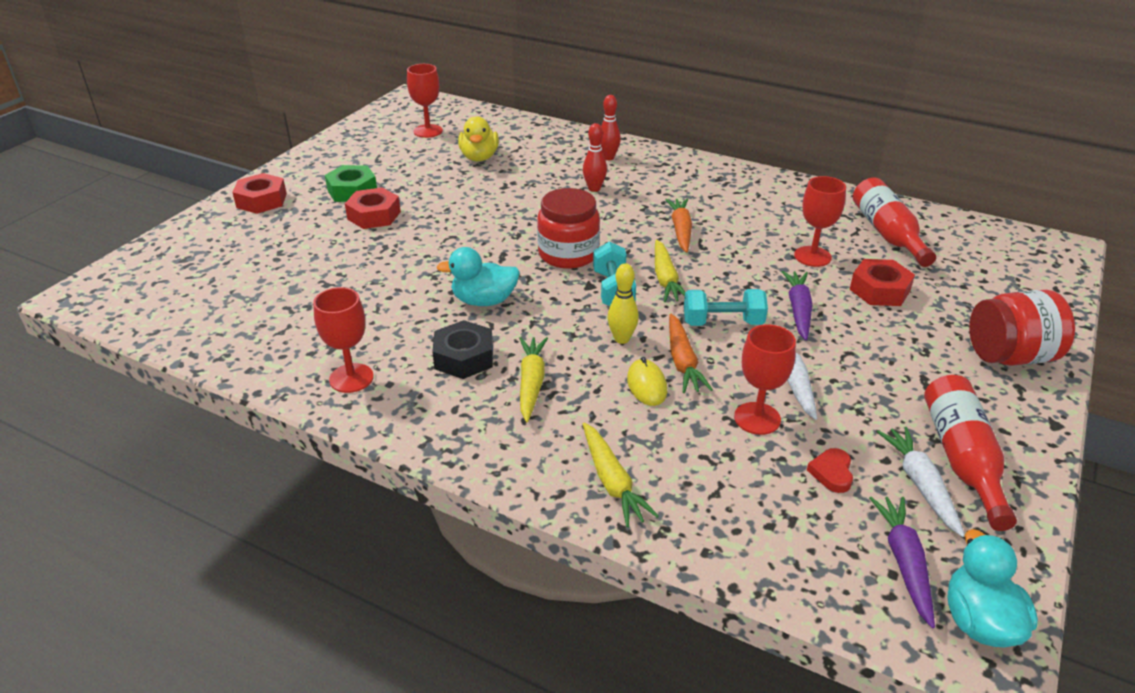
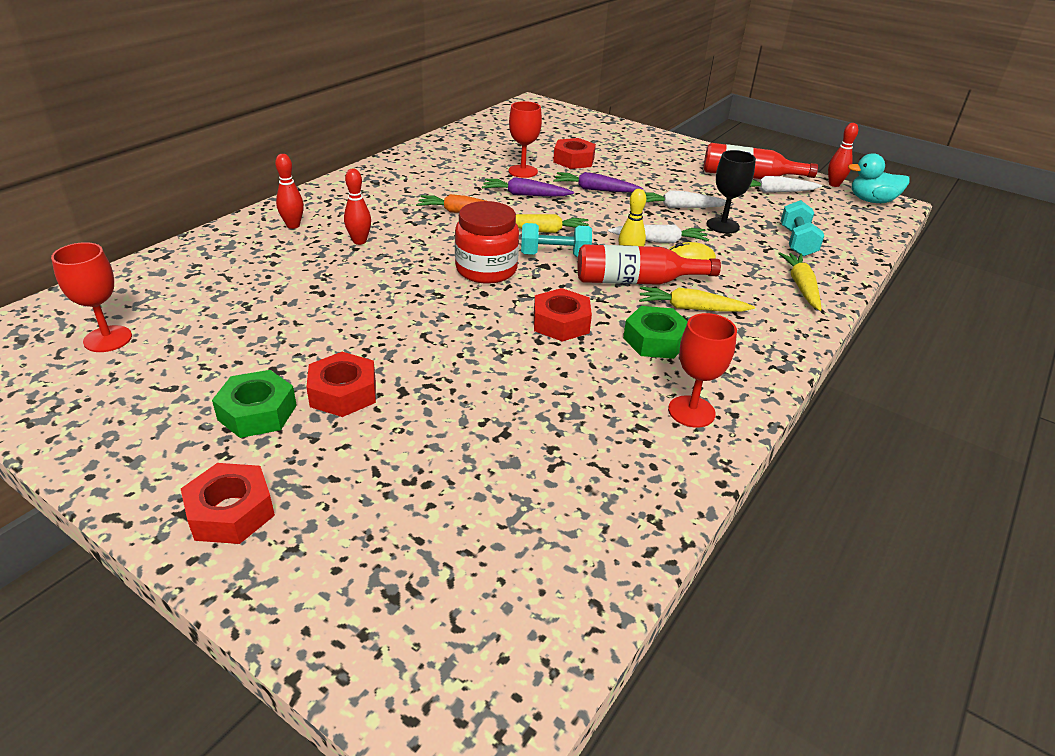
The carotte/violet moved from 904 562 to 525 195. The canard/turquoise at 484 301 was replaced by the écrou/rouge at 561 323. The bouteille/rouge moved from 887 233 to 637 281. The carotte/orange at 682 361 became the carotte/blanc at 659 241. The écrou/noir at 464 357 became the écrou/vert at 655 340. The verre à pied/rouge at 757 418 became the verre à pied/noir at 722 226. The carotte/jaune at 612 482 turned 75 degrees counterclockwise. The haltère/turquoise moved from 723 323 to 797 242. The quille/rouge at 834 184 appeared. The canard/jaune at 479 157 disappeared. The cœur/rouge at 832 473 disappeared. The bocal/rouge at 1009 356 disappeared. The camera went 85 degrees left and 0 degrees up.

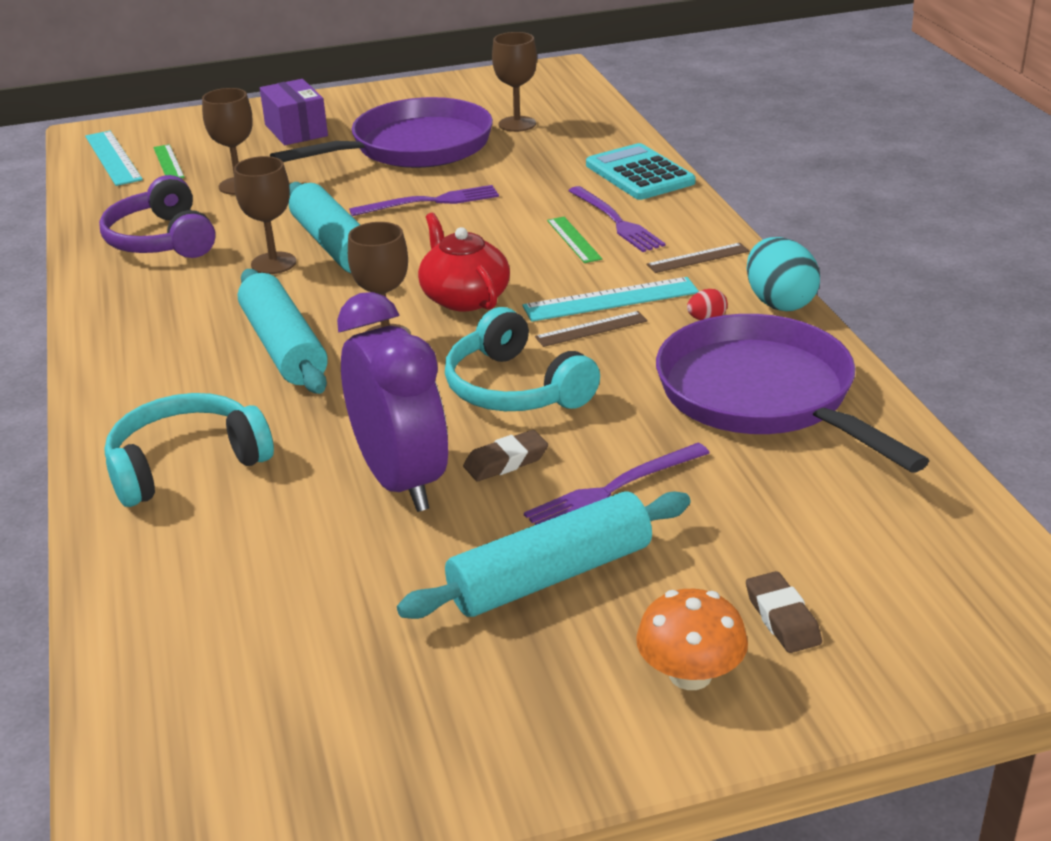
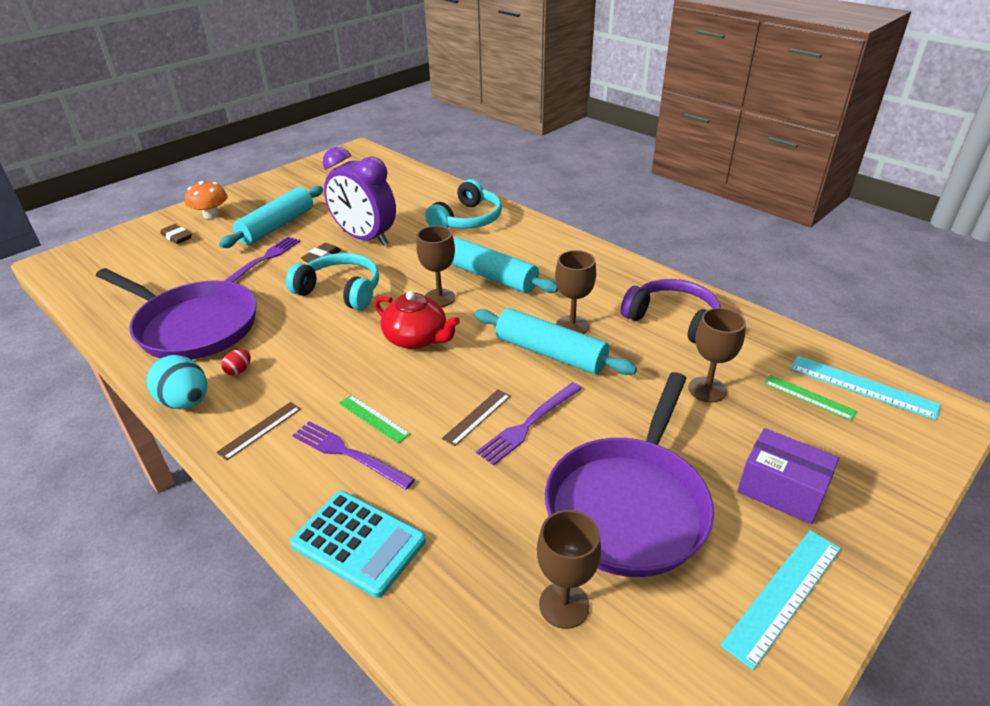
The règle/marron moved from 591 329 to 477 417. The règle/turquoise moved from 611 299 to 783 595. The camera went 150 degrees right and 5 degrees up.

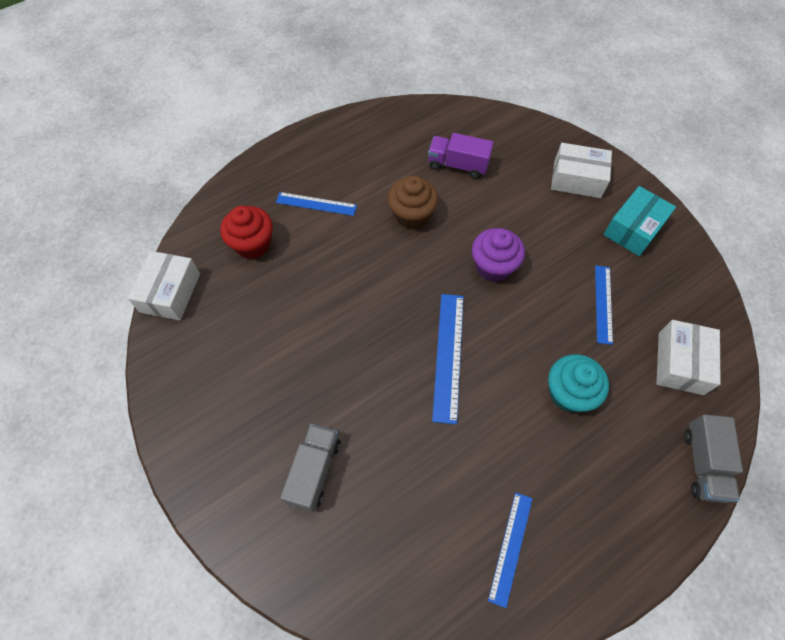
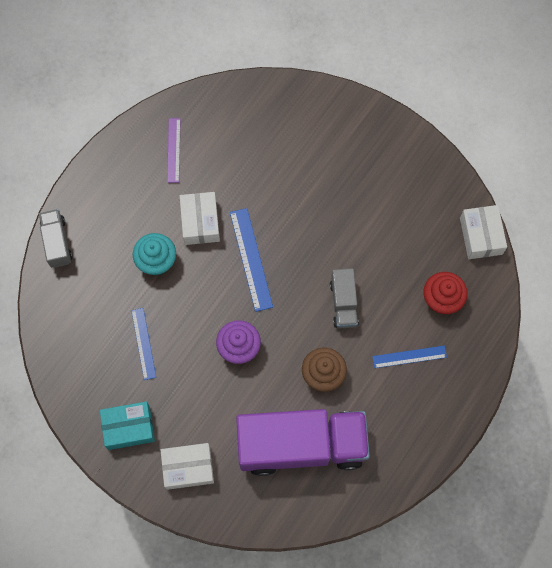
The boîte/turquoise at 633 229 turned 60 degrees clockwise. The règle/bleu at 511 547 became the règle/violet at 173 150. The boîte/blanc moved from 680 363 to 200 222. The camion/violet at 458 165 changed to 2.18 times the size. The camion/gris moved from 314 471 to 343 303. The camera went 160 degrees right and 10 degrees up.

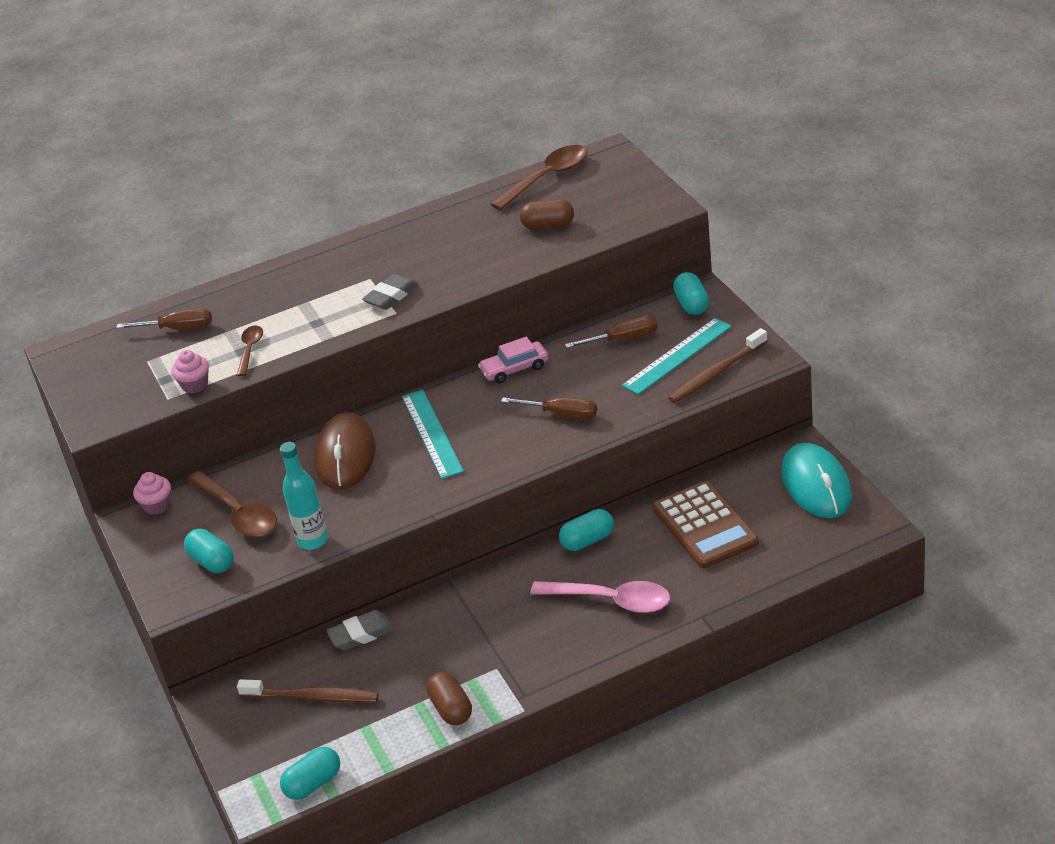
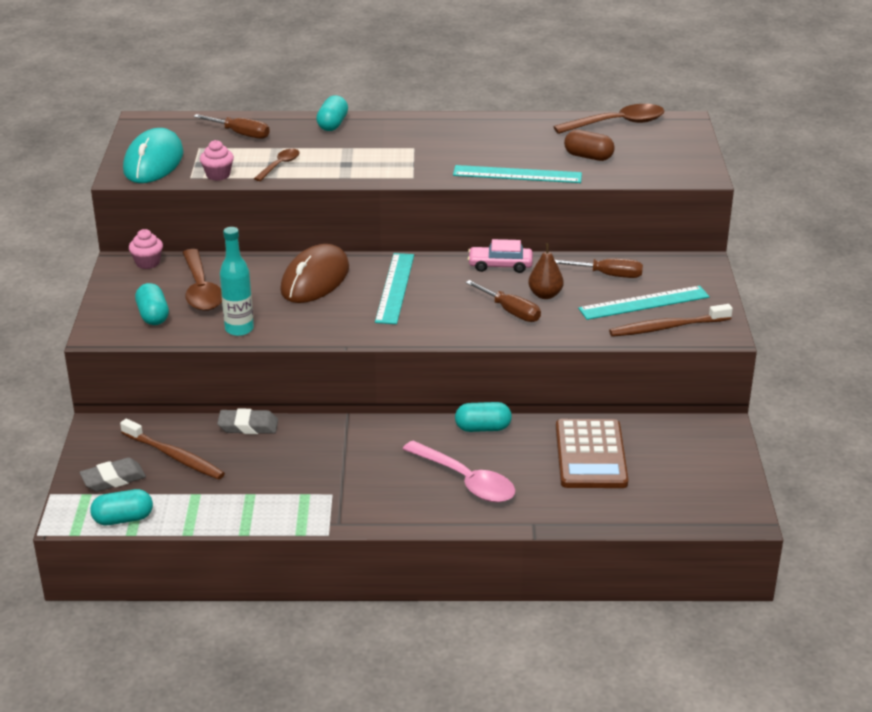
The gomme/gris moved from 391 296 to 113 479. The souris/turquoise moved from 816 485 to 153 162. The gélule/turquoise moved from 691 304 to 332 124. The règle/turquoise at 517 174 appeared. The poire/marron at 545 295 appeared. The gélule/marron at 451 709 disappeared. The camera went 20 degrees right and 5 degrees down.

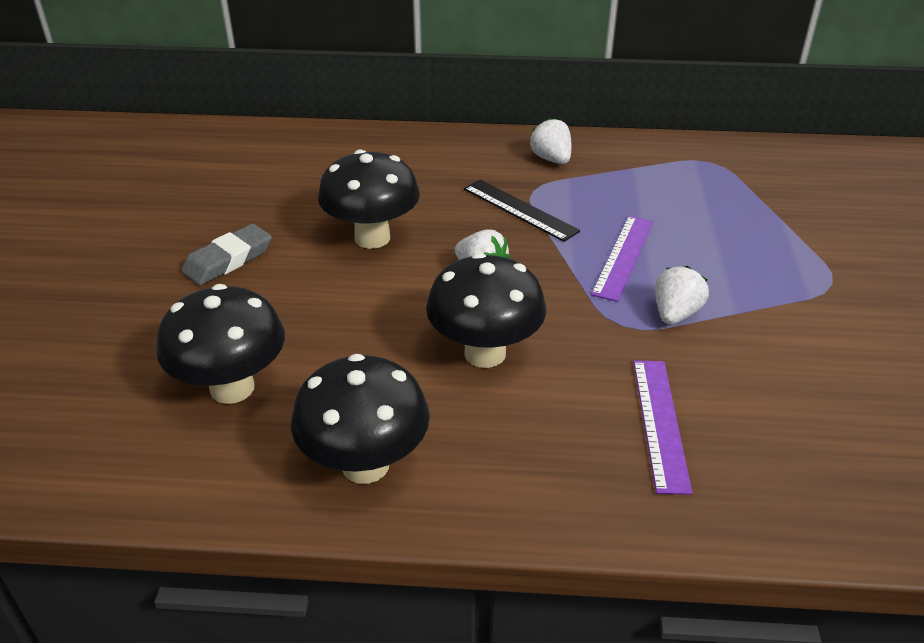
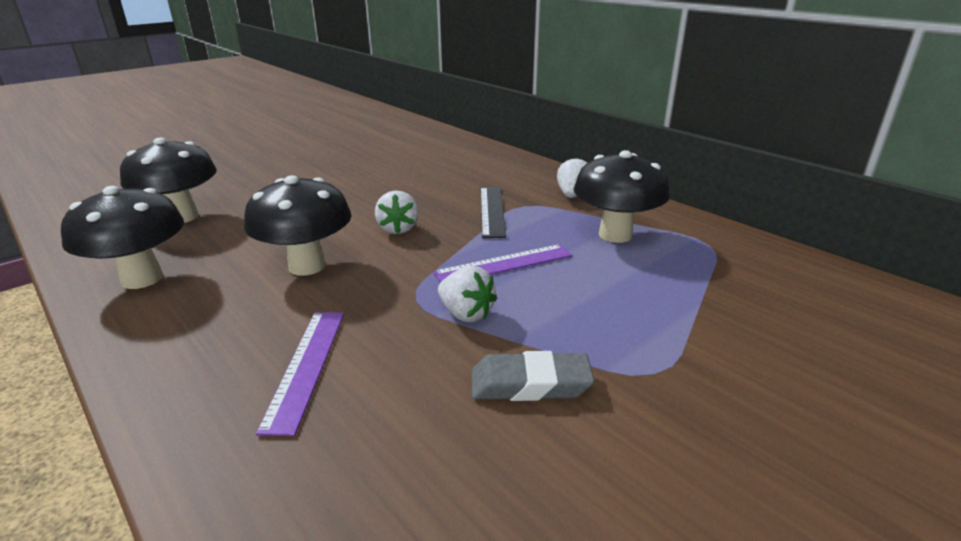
The règle/violet at 660 423 turned 45 degrees counterclockwise. The fraise/blanc at 675 313 turned 60 degrees clockwise. The gomme/gris moved from 228 260 to 530 384. The champignon/noir moved from 372 238 to 615 235. The camera went 45 degrees right and 10 degrees down.

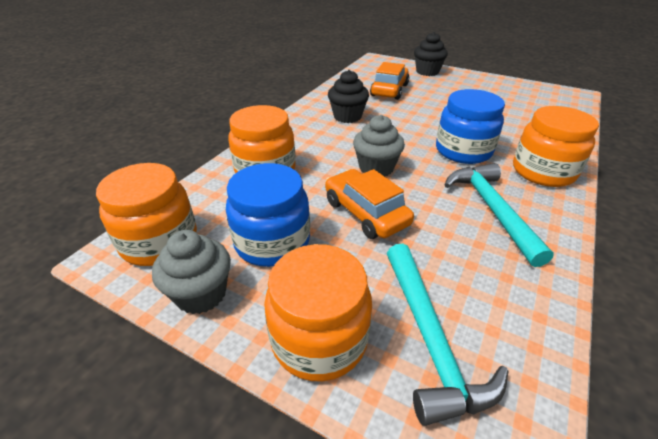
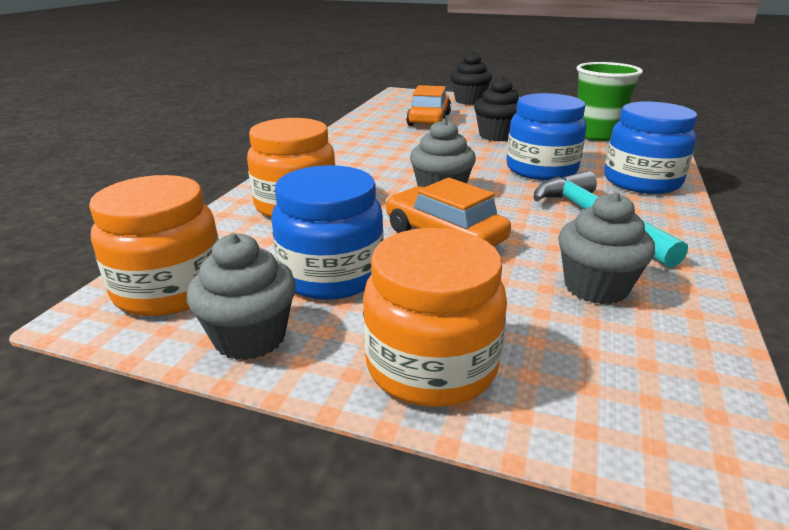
The muffin/noir moved from 347 116 to 496 136. The muffin/gris at 595 287 appeared. The gobelet/vert at 596 134 appeared. The bocal/orange at 543 171 became the bocal/bleu at 641 181. The marteau/turquoise at 429 339 disappeared. The camera went 10 degrees left and 10 degrees down.

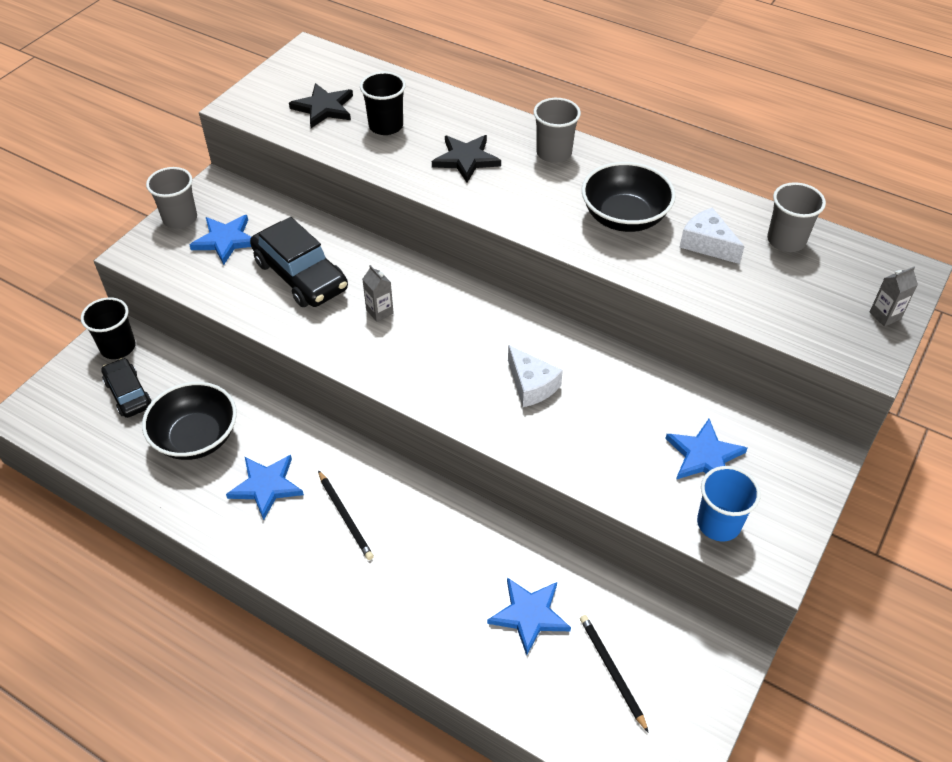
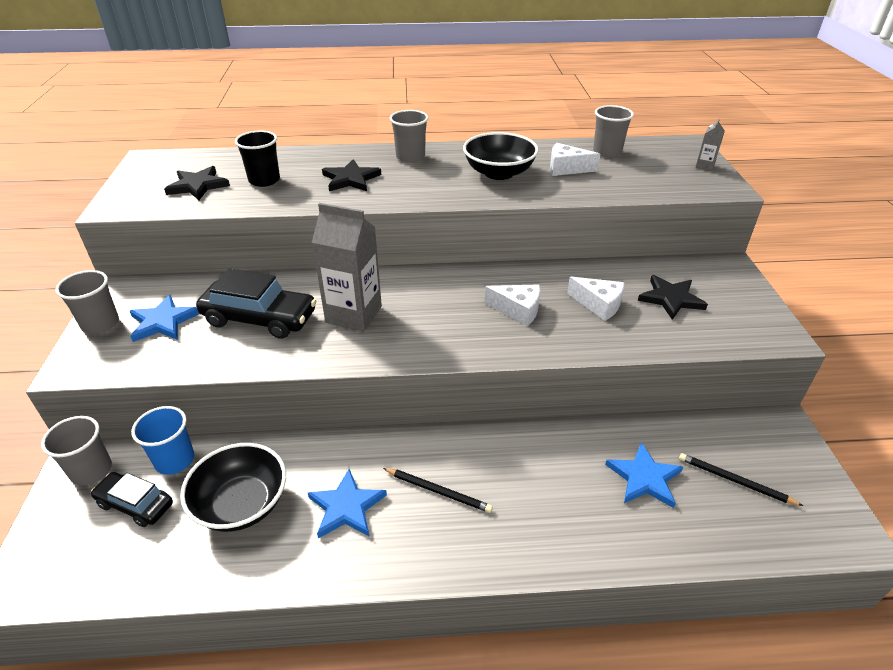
The gobelet/noir at 118 347 became the gobelet/gris at 91 470. The gobelet/bleu moved from 718 523 to 175 460. The brique de lait/gris at 379 311 changed to 2.26 times the size. The fromage/blanc at 599 304 appeared. The étoile/bleu at 704 456 became the étoile/noir at 671 299. The camera went 35 degrees left and 10 degrees down.

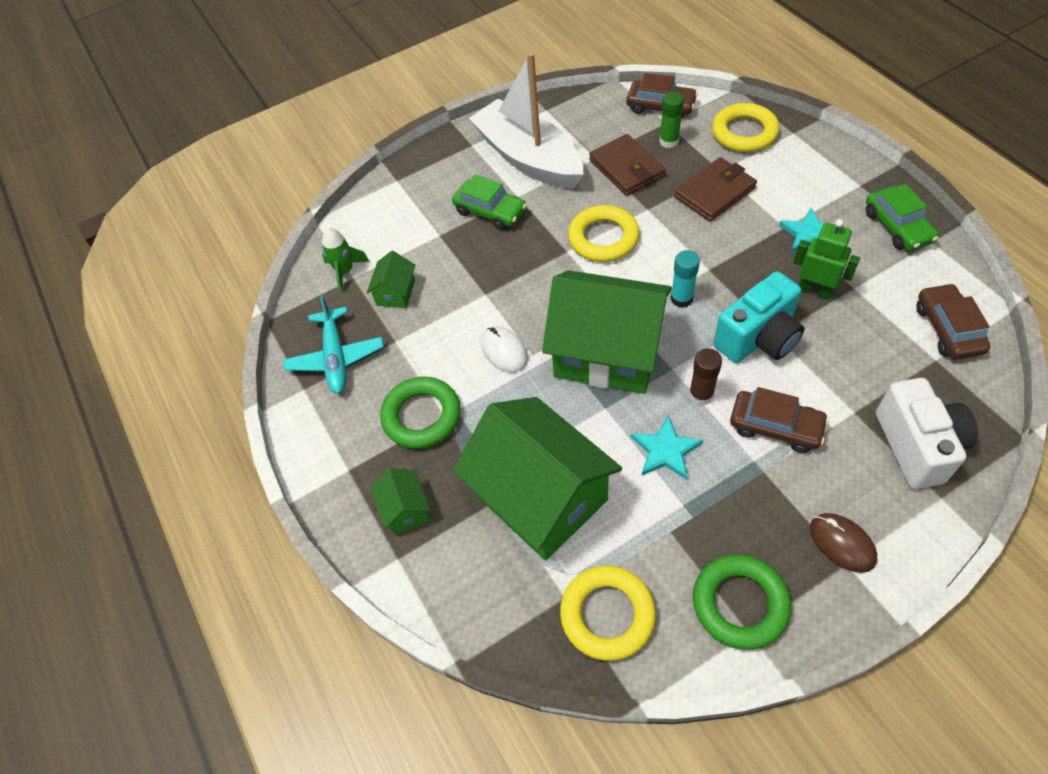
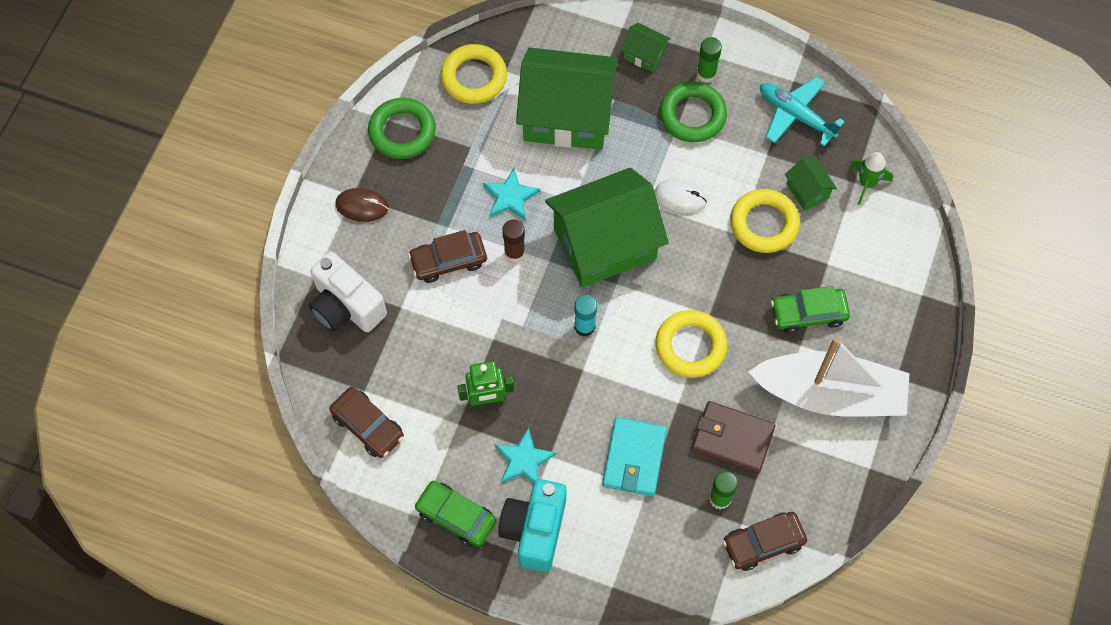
The appareil photo/turquoise moved from 758 338 to 534 530. The portefeuille/marron at 714 193 became the portefeuille/turquoise at 634 458. The bâton de colle/vert at 706 74 appeared. The anneau/jaune moved from 744 133 to 764 224. The camera went 135 degrees right and 10 degrees up.

